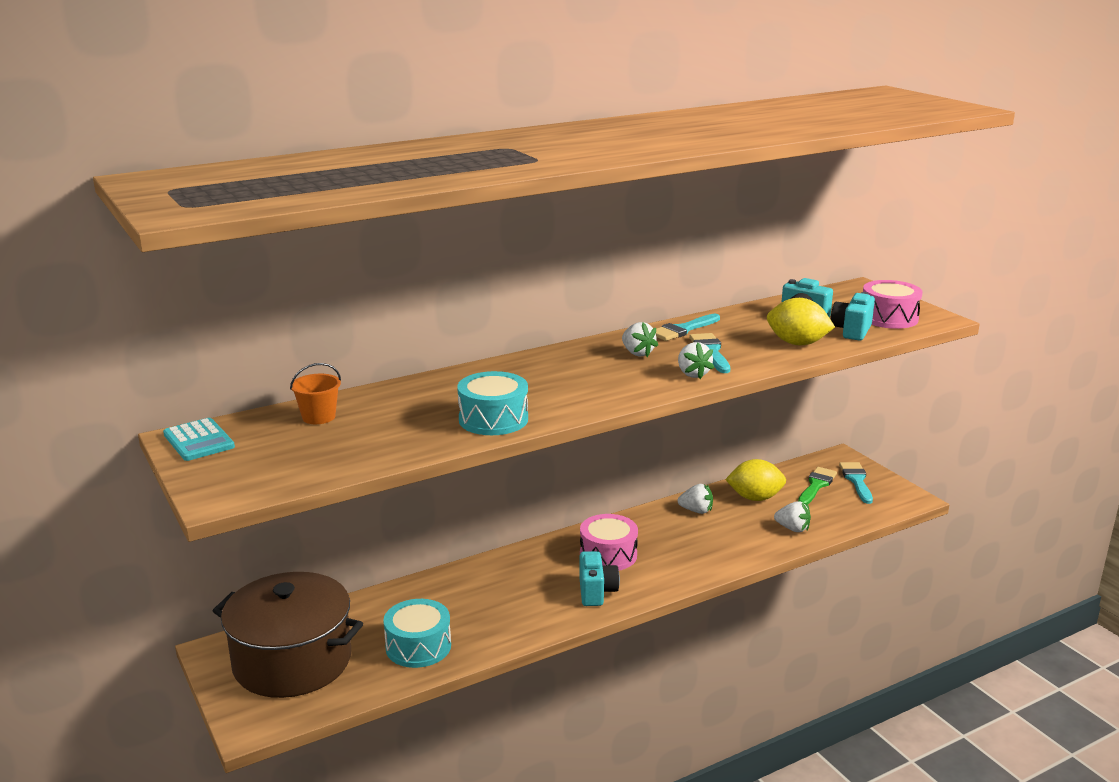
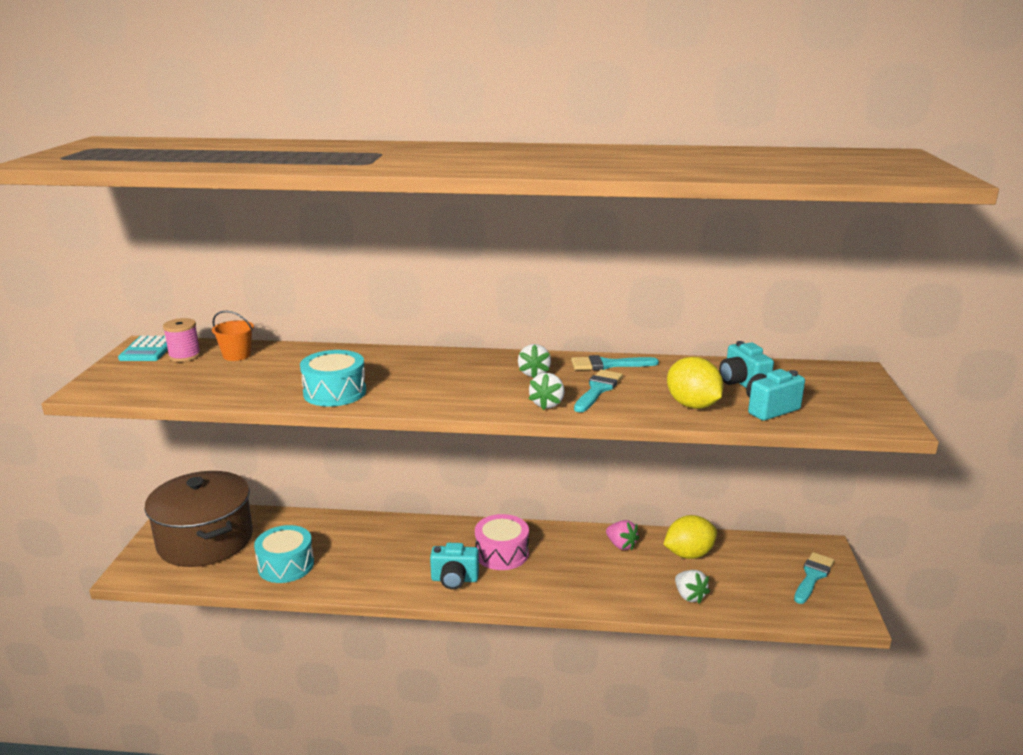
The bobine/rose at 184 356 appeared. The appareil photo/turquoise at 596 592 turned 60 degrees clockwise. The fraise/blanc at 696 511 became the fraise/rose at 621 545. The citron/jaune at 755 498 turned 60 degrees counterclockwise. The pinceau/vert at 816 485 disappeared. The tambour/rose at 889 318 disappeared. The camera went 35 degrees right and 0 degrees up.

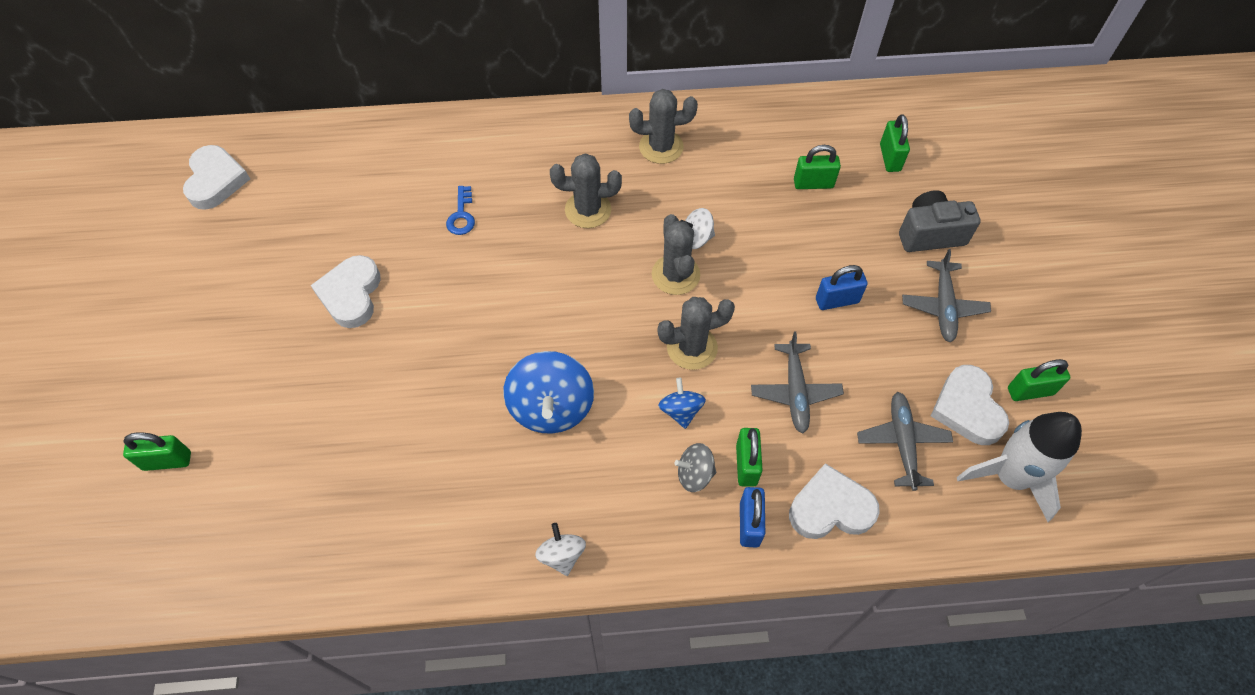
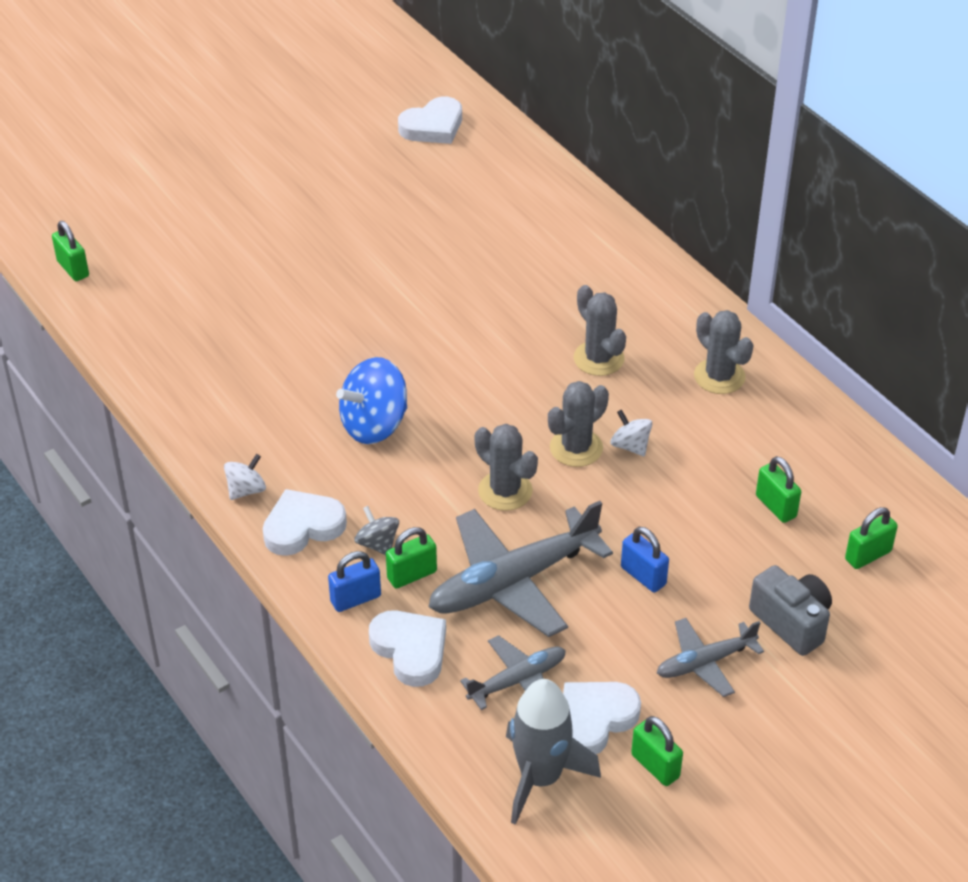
The cadenas/vert moved from 167 461 to 73 269. The cœur/blanc moved from 351 294 to 302 527. The avion/gris at 795 391 changed to 1.81 times the size. The fusée/blanc at 1010 477 became the fusée/gris at 540 777. The clé/bleu at 461 215 disappeared. The toupie/bleu at 681 411 disappeared. The camera went 60 degrees right and 15 degrees down.

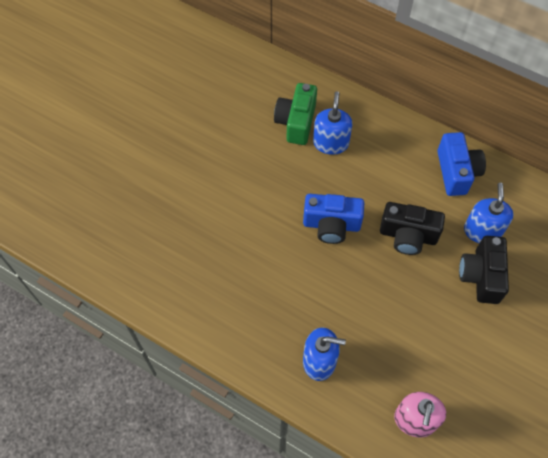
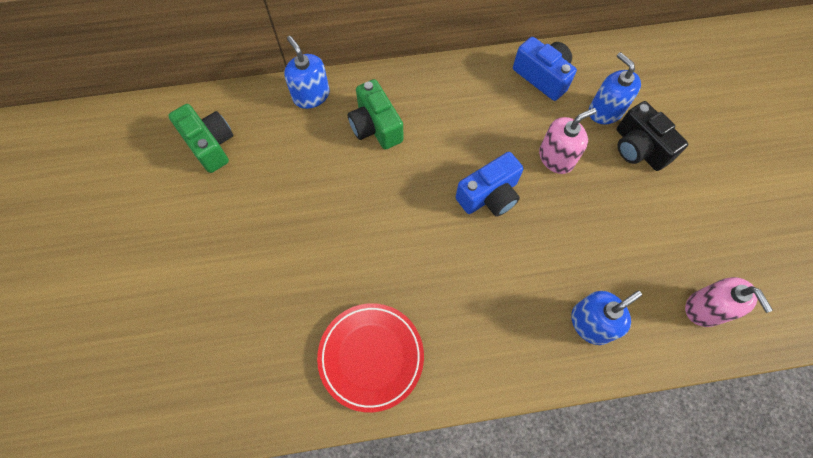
The appareil photo/vert at 210 145 appeared. The distributeur de savon/bleu moved from 330 143 to 311 95. The assiette/rouge at 371 357 appeared. The appareil photo/noir at 408 236 was replaced by the distributeur de savon/rose at 556 157. The camera went 40 degrees left and 5 degrees up.

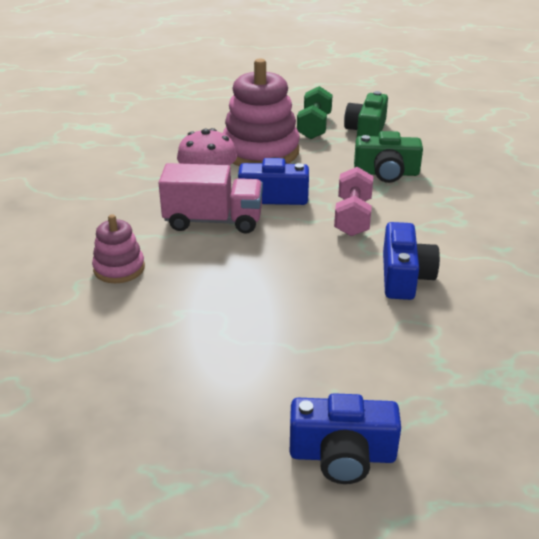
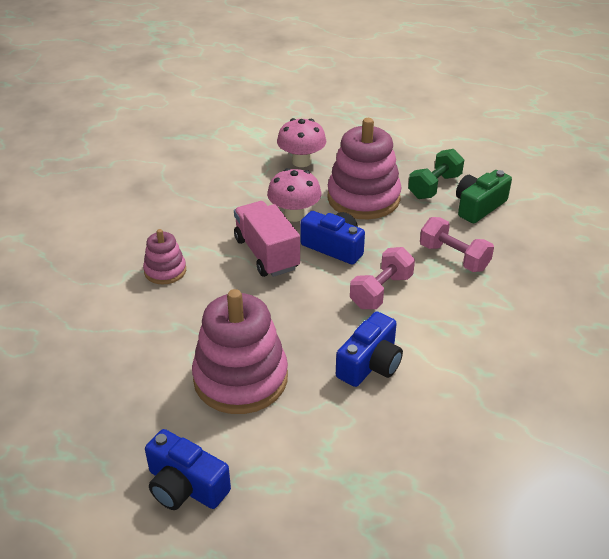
The jouet à empiler/rose at 240 378 appeared. The camion/rose at 213 221 turned 150 degrees counterclockwise. The champignon/rose at 301 161 appeared. The appareil photo/vert at 386 173 was replaced by the haltère/rose at 454 257. The camera went 30 degrees right and 5 degrees up.

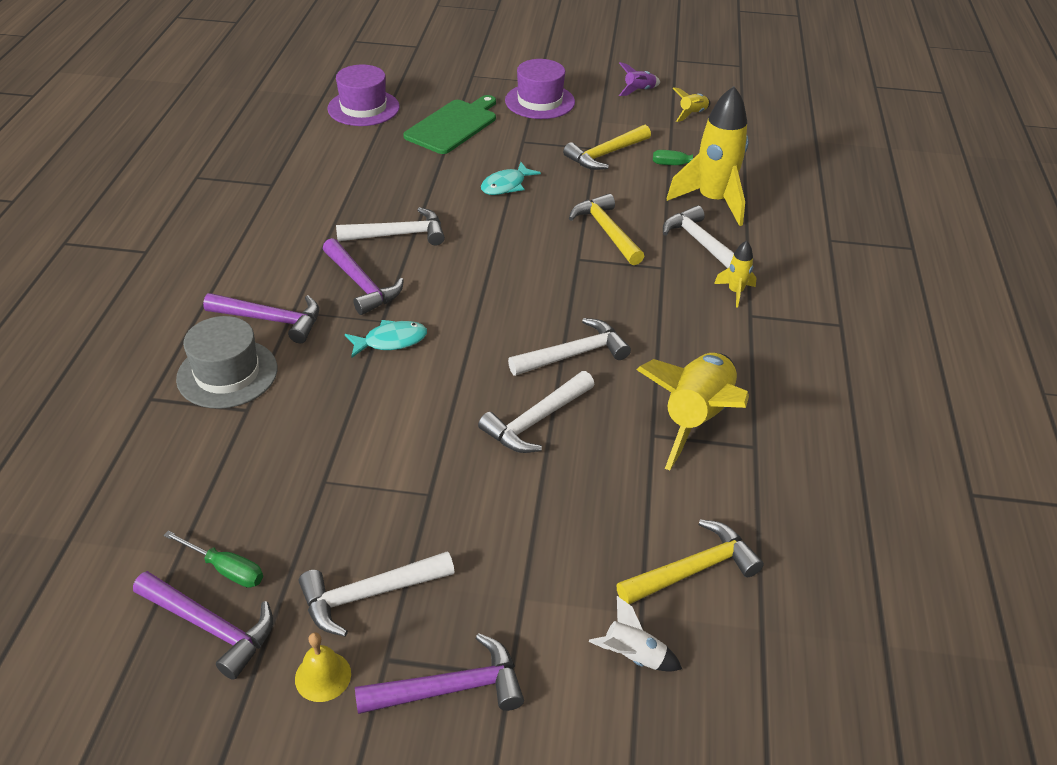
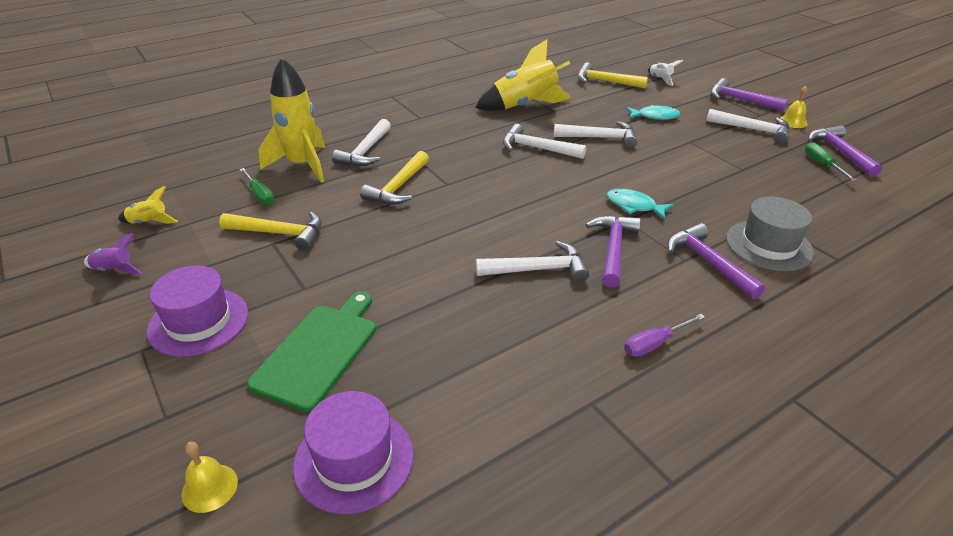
The cloche/jaune at 210 487 appeared. The planche à découper/vert at 453 125 turned 120 degrees clockwise. The marteau/blanc at 398 235 turned 135 degrees clockwise. The tournevis/violet at 655 344 appeared. The poisson/turquoise moved from 506 185 to 655 116. The fusée/jaune at 735 292 disappeared. The camera went 130 degrees left and 5 degrees down.

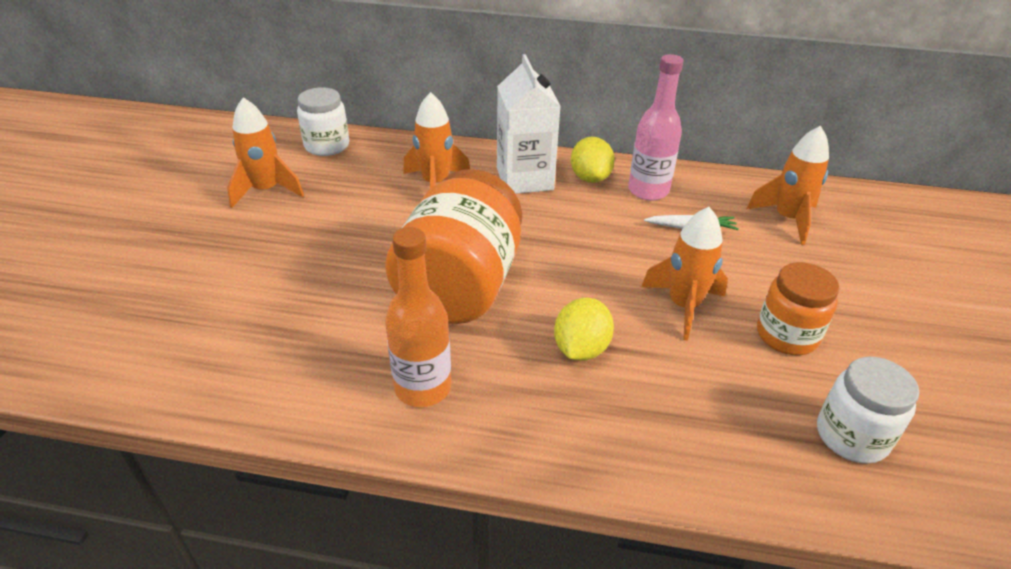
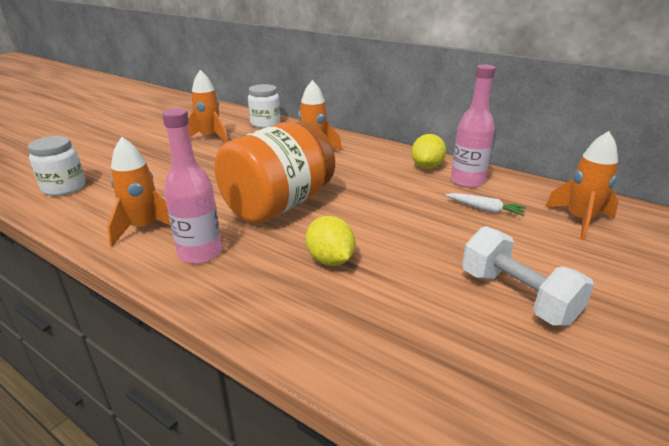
The bocal/blanc moved from 851 436 to 64 187. The fusée/orange moved from 683 306 to 144 228. The bouteille/orange at 423 388 became the bouteille/rose at 200 253. The citron/jaune at 581 349 turned 75 degrees counterclockwise. The bocal/orange at 787 335 was replaced by the haltère/blanc at 517 296. The brique de lait/blanc at 524 179 disappeared. The camera went 25 degrees right and 10 degrees down.

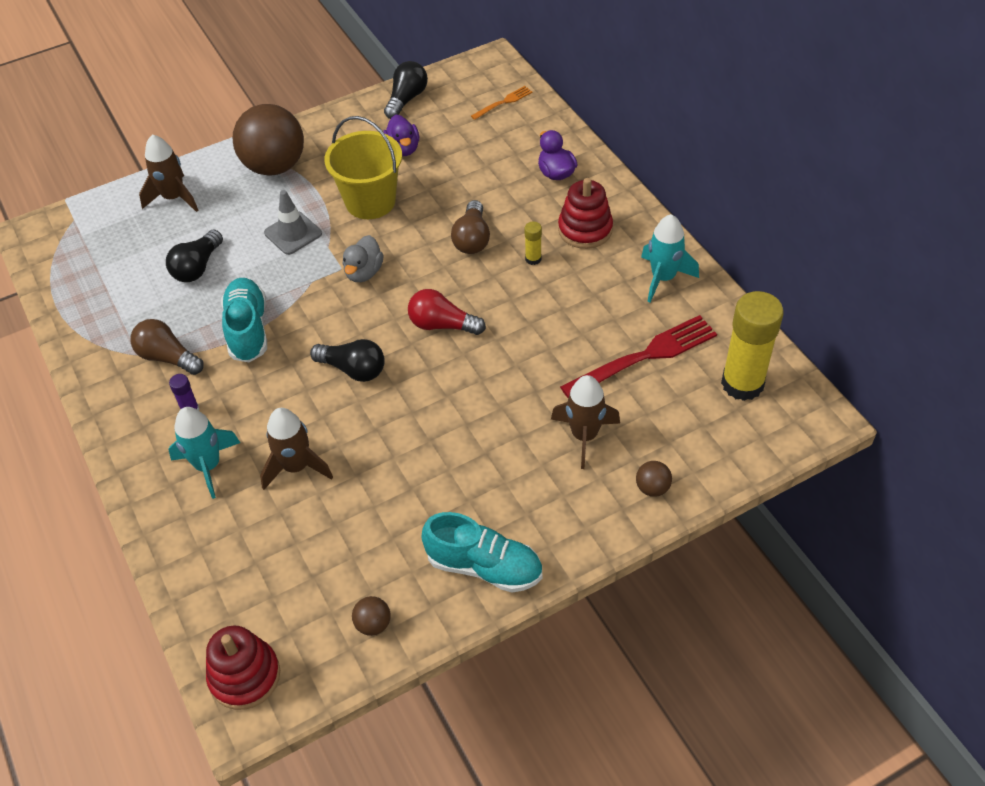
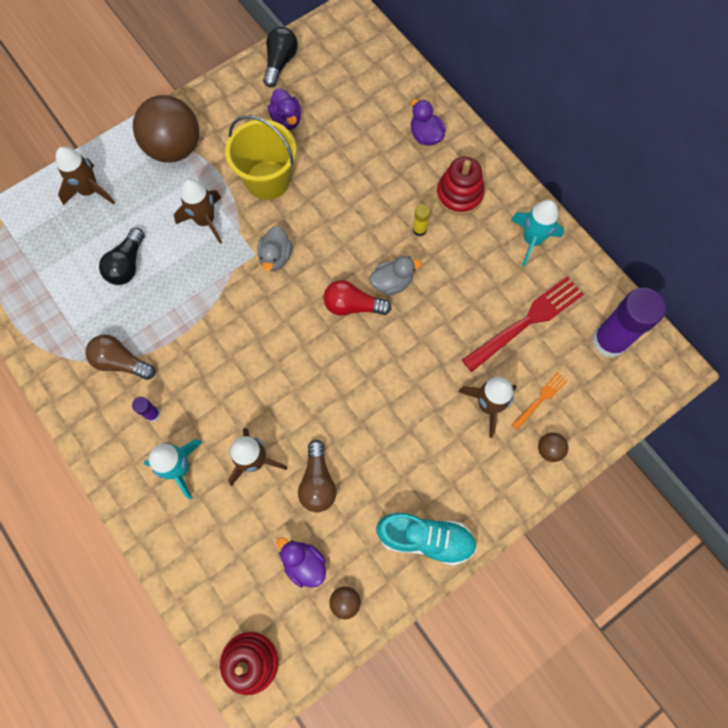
The cône de chantier/gris at 293 233 was replaced by the fusée/marron at 205 220. The canard/violet at 304 563 appeared. The ampoule/marron moved from 472 239 to 317 482. The canard/gris at 392 282 appeared. The fourchette/orange moved from 503 102 to 540 399. The bâton de colle/jaune at 742 383 became the bâton de colle/violet at 609 341. The chaussure/turquoise at 248 330 disappeared. The ampoule/noir at 353 369 disappeared. The camera went 10 degrees left and 20 degrees up.

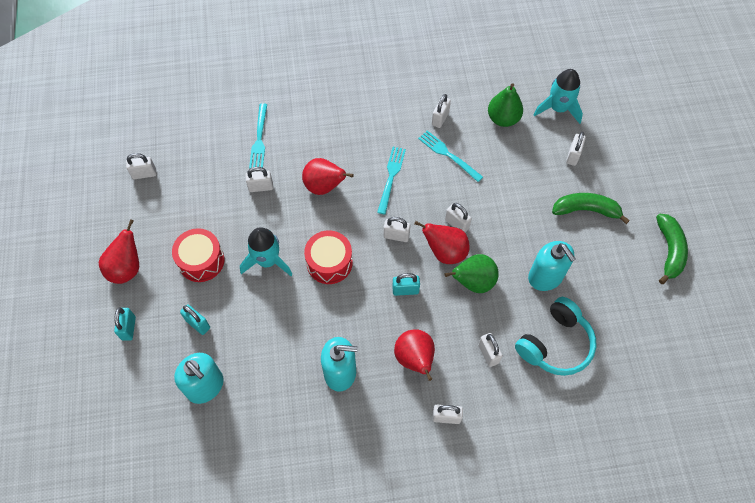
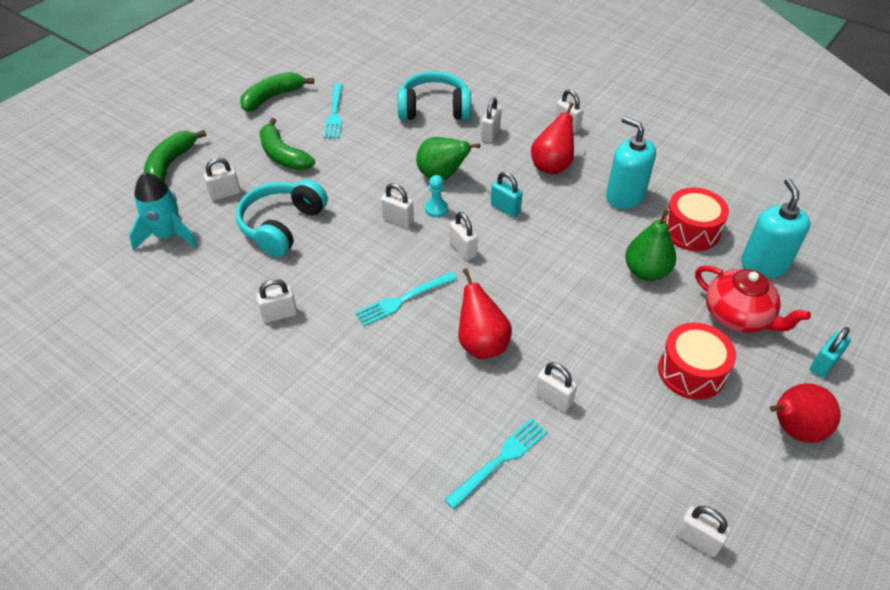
The banane/vert at 170 164 appeared. The casque audio/turquoise at 282 226 appeared. The fourchette/turquoise moved from 447 154 to 334 114. The cadenas/blanc at 457 224 turned 60 degrees counterclockwise. The poire/rouge at 445 252 was replaced by the pion/turquoise at 436 209. The poire/vert moved from 503 119 to 646 272. The tambour/rouge moved from 329 263 to 691 230. The cadenas/turquoise at 198 324 was replaced by the théière/rouge at 737 316. The fusée/turquoise at 268 261 disappeared. The distributeur de savon/turquoise at 545 277 disappeared. The camera went 135 degrees left and 15 degrees down.

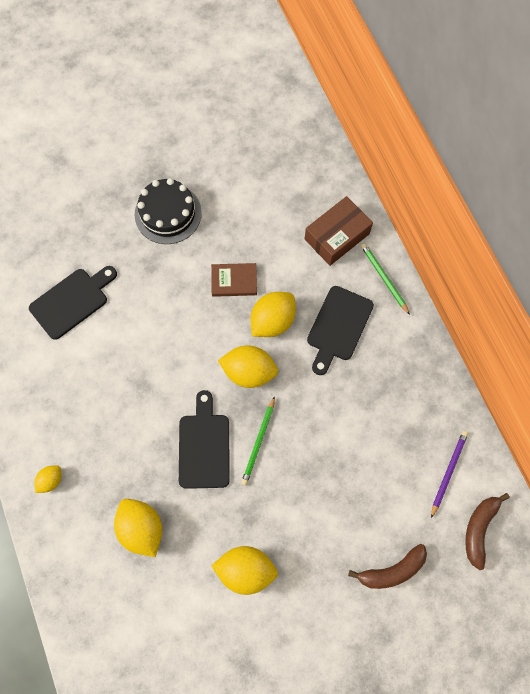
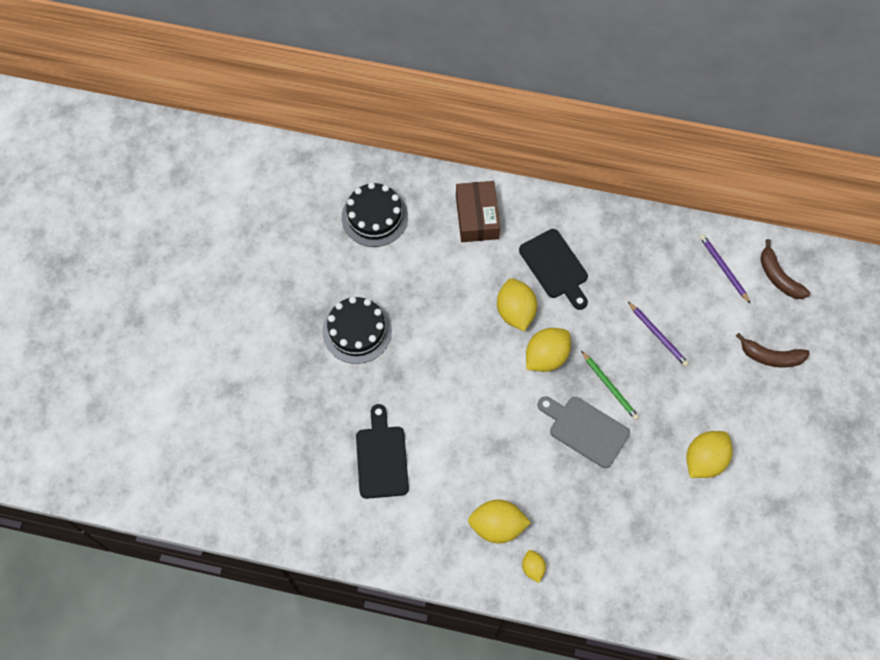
The gâteau/noir at 374 217 appeared. The citron/jaune moved from 142 528 to 497 526. The planche à découper/noir at 204 446 became the planche à découper/gris at 585 429. The crayon/violet at 658 335 appeared. The banane/marron at 391 570 turned 90 degrees clockwise. The livre/marron at 234 281 disappeared. The crayon/vert at 384 278 disappeared. The camera went 55 degrees left and 5 degrees down.

